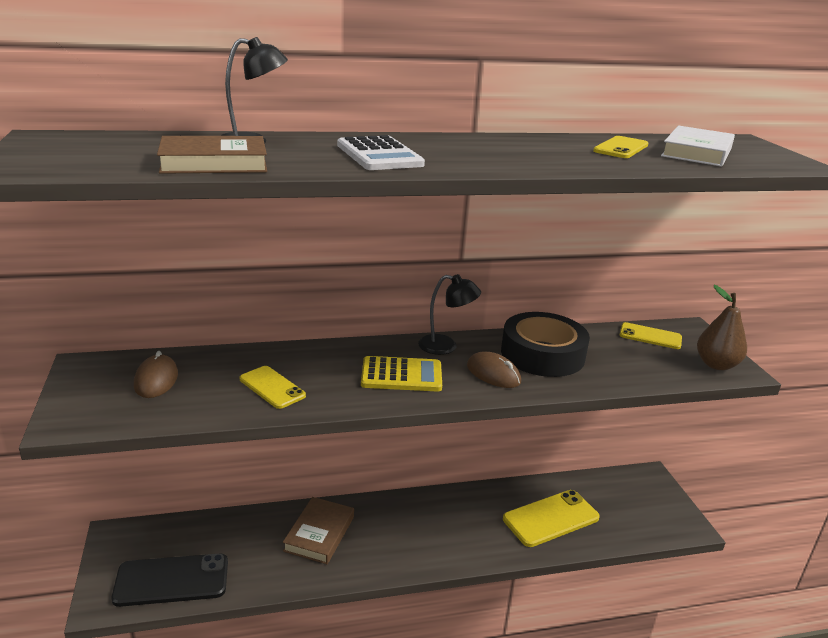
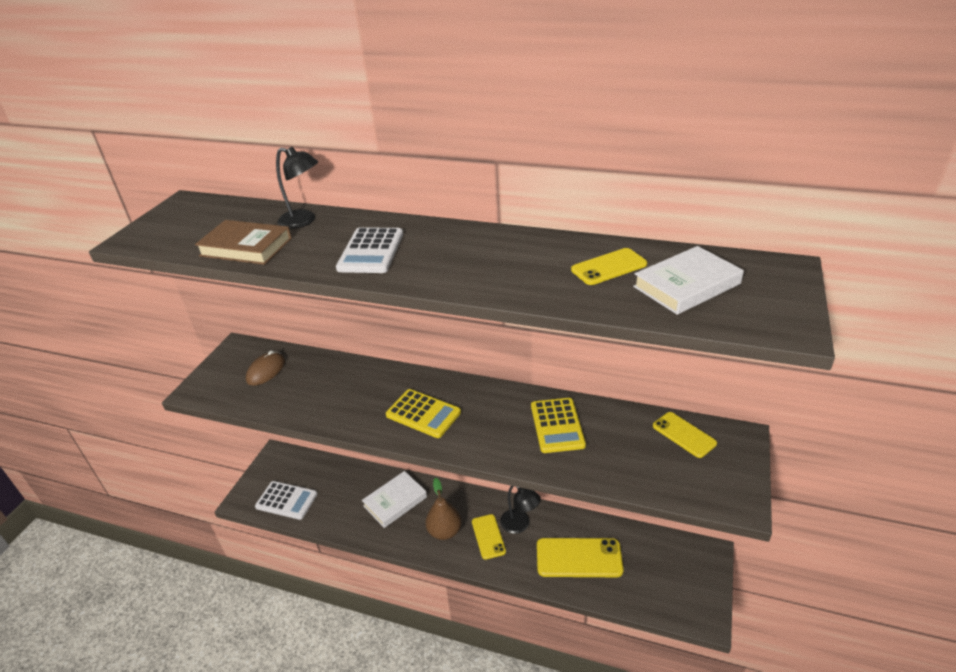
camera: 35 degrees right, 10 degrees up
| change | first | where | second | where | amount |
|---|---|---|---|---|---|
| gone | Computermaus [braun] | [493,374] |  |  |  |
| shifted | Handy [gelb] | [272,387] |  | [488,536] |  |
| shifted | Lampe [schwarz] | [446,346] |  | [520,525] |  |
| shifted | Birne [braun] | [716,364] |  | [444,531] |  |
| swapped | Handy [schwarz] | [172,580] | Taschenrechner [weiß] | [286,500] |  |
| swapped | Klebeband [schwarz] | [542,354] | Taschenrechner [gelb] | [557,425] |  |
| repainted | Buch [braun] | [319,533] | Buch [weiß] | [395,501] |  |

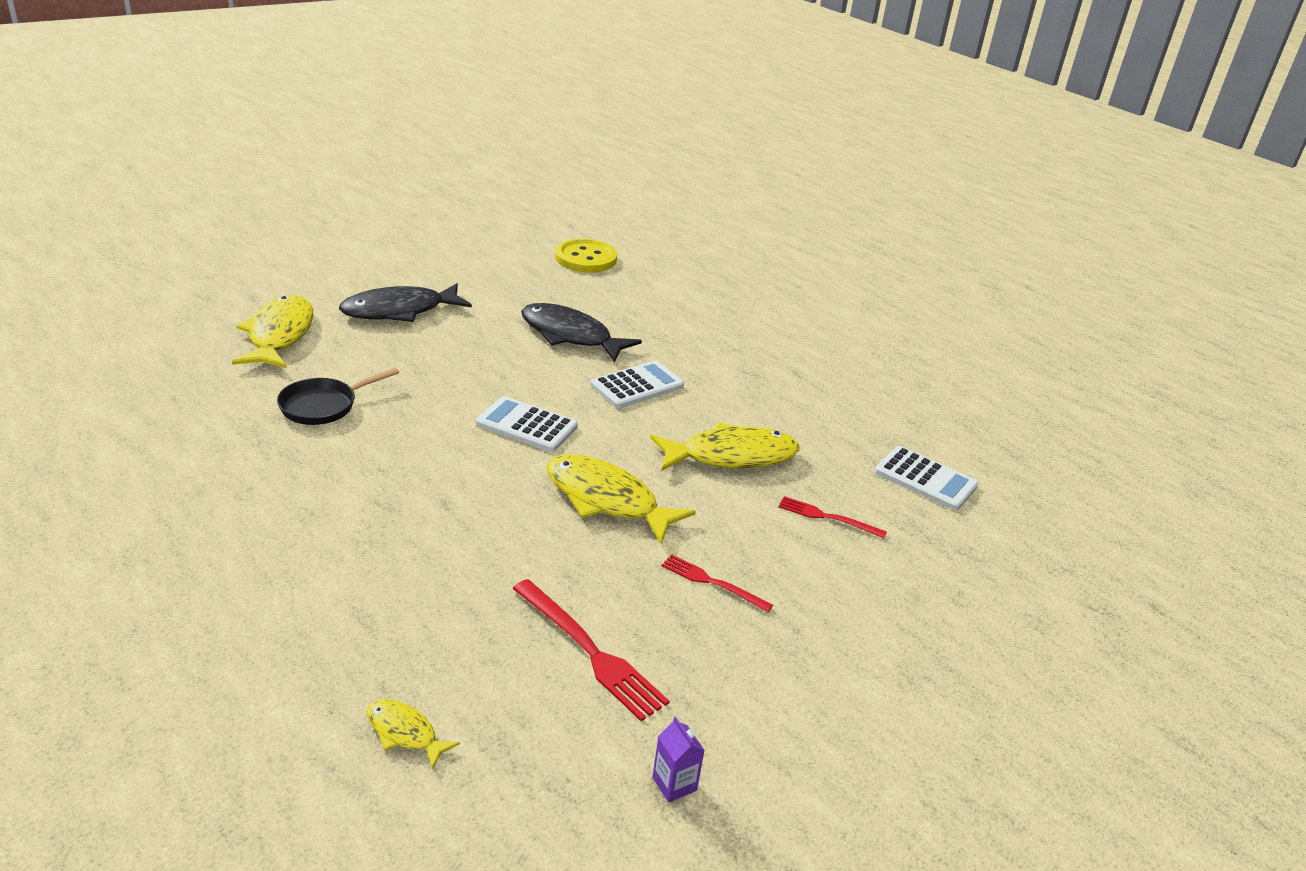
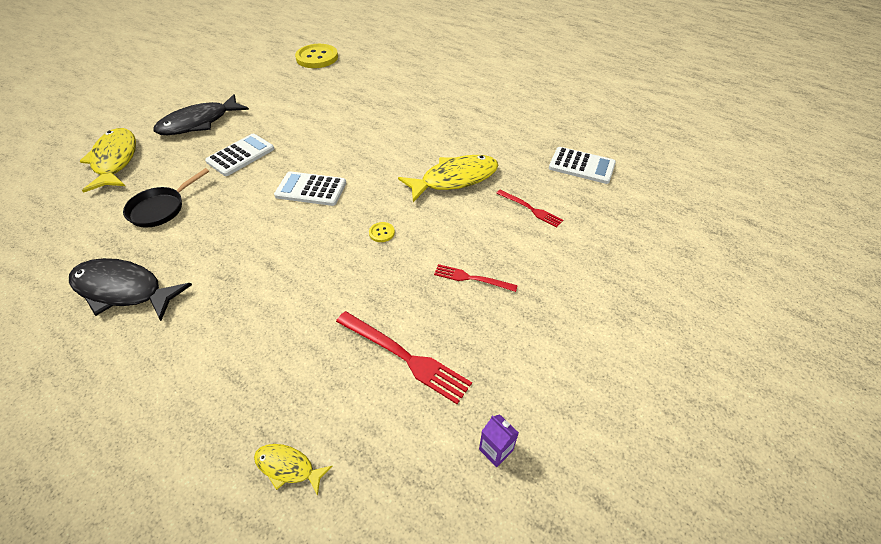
camera: 10 degrees left, 15 degrees up
| change | first | where | second | where | amount |
|---|---|---|---|---|---|
| shifted | Fisch [schwarz] | [570,335] |  | [123,290] |  |
| shifted | Taschenrechner [weiß] | [637,386] |  | [240,155] |  |
| swapped | Fisch [gelb] | [606,499] | Knopf [gelb] | [382,233] |  |
| rotated | Gabel [rot] | [827,517] |  | [530,209] | 150 degrees counterclockwise |

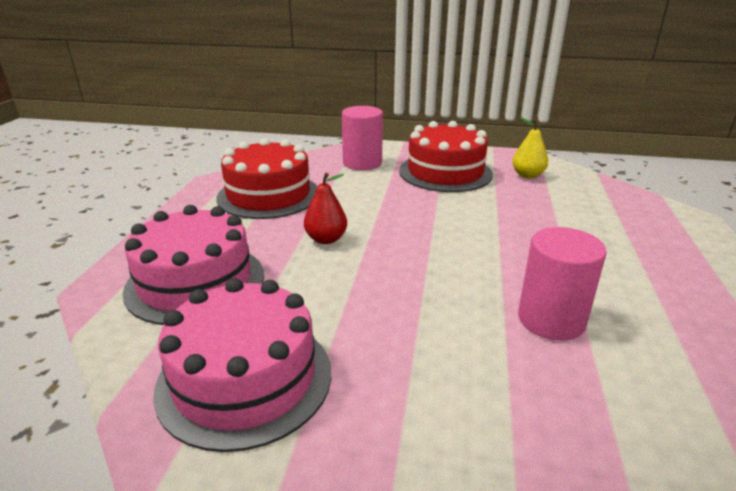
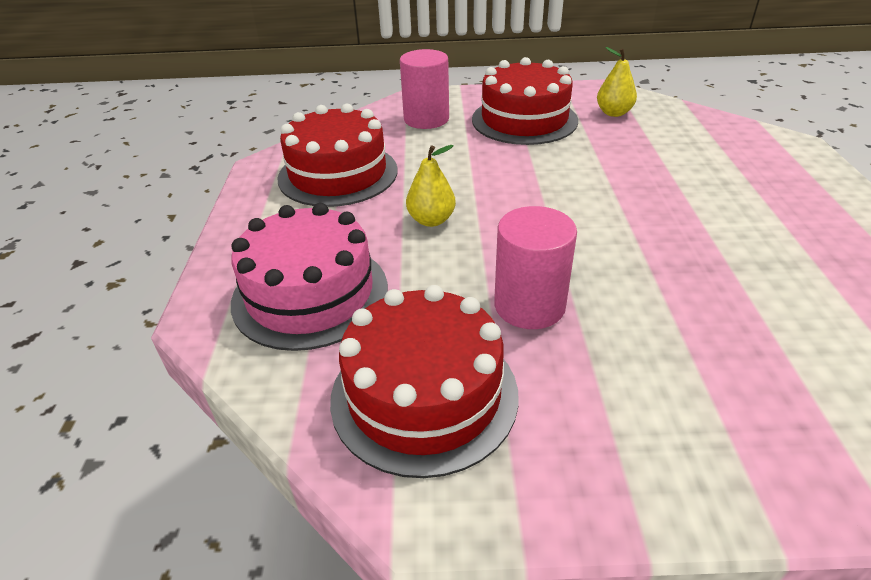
camera: 10 degrees left, 10 degrees up
| change | first | where | second | where | amount |
|---|---|---|---|---|---|
| shifted | Vollzylinder [rosa] | [551,320] |  | [529,305] |  |
| repainted | Kuchen [rosa] | [245,378] | Kuchen [rot] | [424,395] |  |
| repainted | Birne [rot] | [326,239] | Birne [gelb] | [431,220] |  |

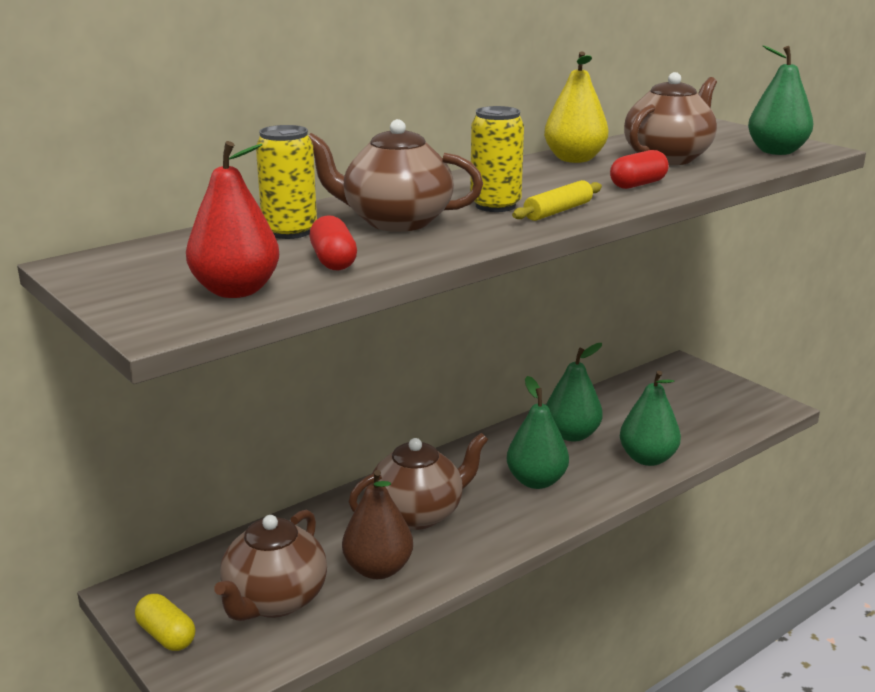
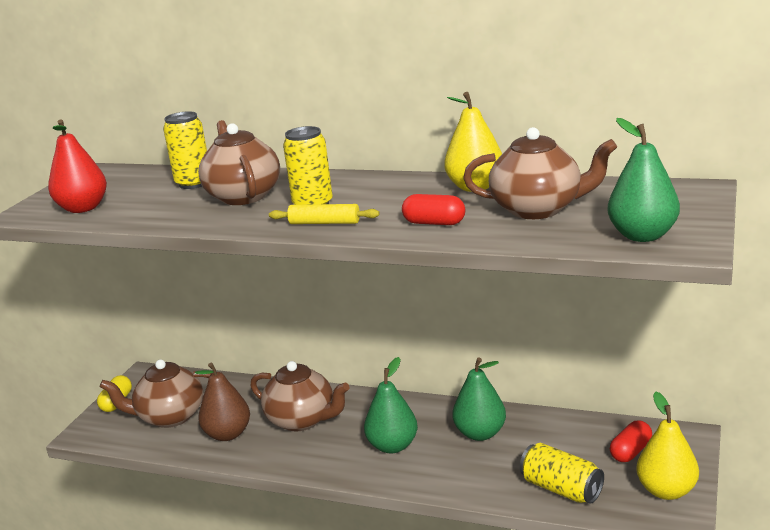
camera: 60 degrees right, 0 degrees up
| change | first | where | second | where | amount |
|---|---|---|---|---|---|
| gone | Birne [grün] | [647,458] |  |  |  |
| new |  |  | Dose [gelb] | [561,489] |  |
| new |  |  | Birne [gelb] | [666,491] |  |
| shifted | Kapsel [rot] | [333,261] |  | [631,451] |  |

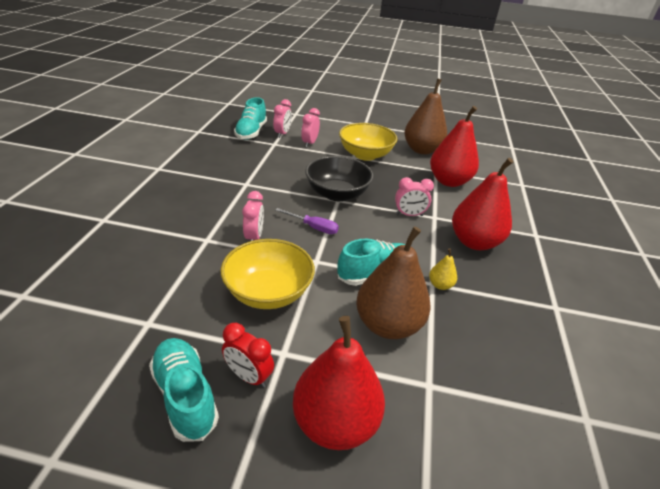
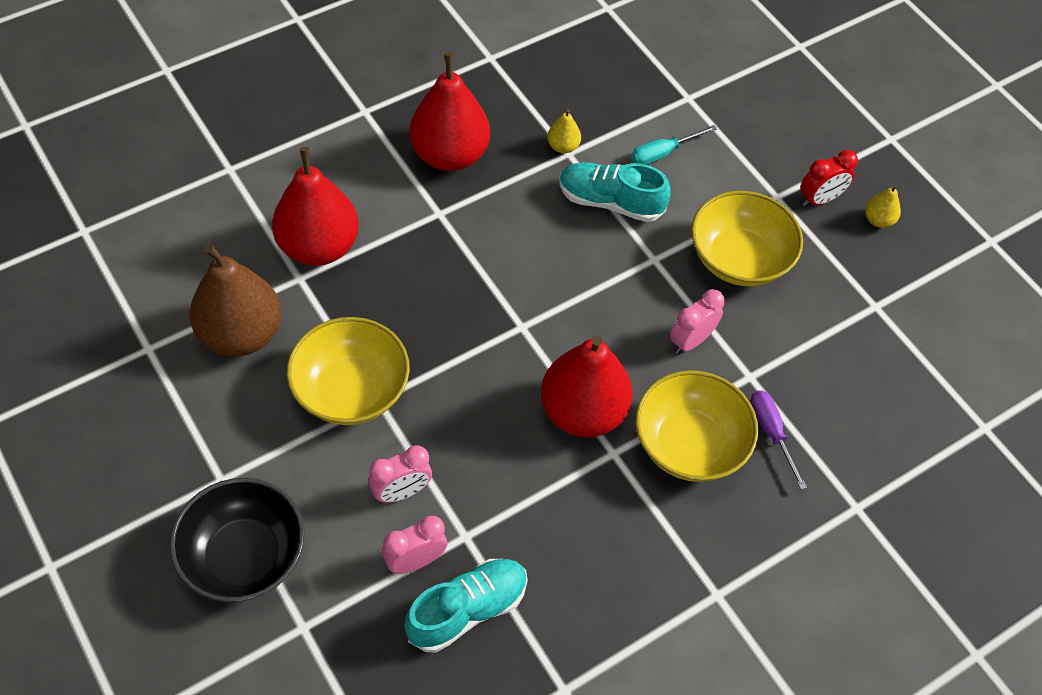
camera: 135 degrees left, 20 degrees up
| change | first | where | second | where | amount |
|---|---|---|---|---|---|
| gone | Wecker [rosa] | [409,215] |  |  |  |
| new |  |  | Schüssel [gelb] | [689,444] |  |
| shifted | Schraubenzieher [lila] | [313,227] |  | [771,432] |  |
| shifted | Birne [rot] | [335,422] |  | [582,412] |  |
| shifted | Schüssel [schwarz] | [337,194] |  | [244,556] |  |
| swapped | Schuh [türkis] | [185,395] | Birne [gelb] | [878,220] |  |
| swapped | Birne [braun] | [388,325] | Schraubenzieher [türkis] | [662,153] |  |
| rotated | Wecker [rot] | [249,376] |  | [819,199] | 75 degrees clockwise |

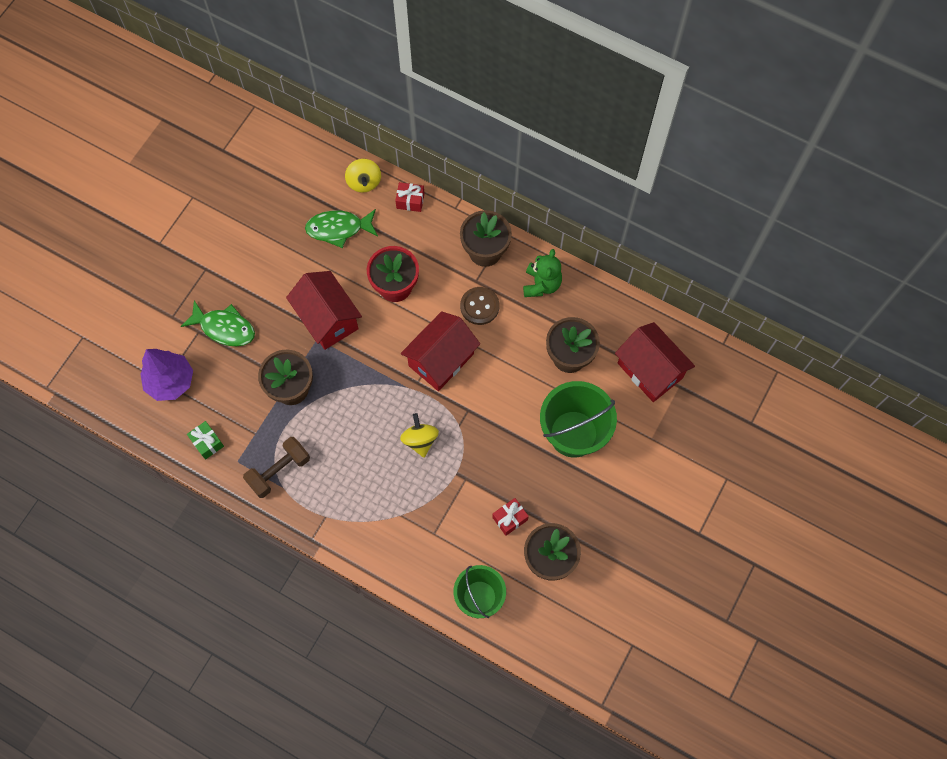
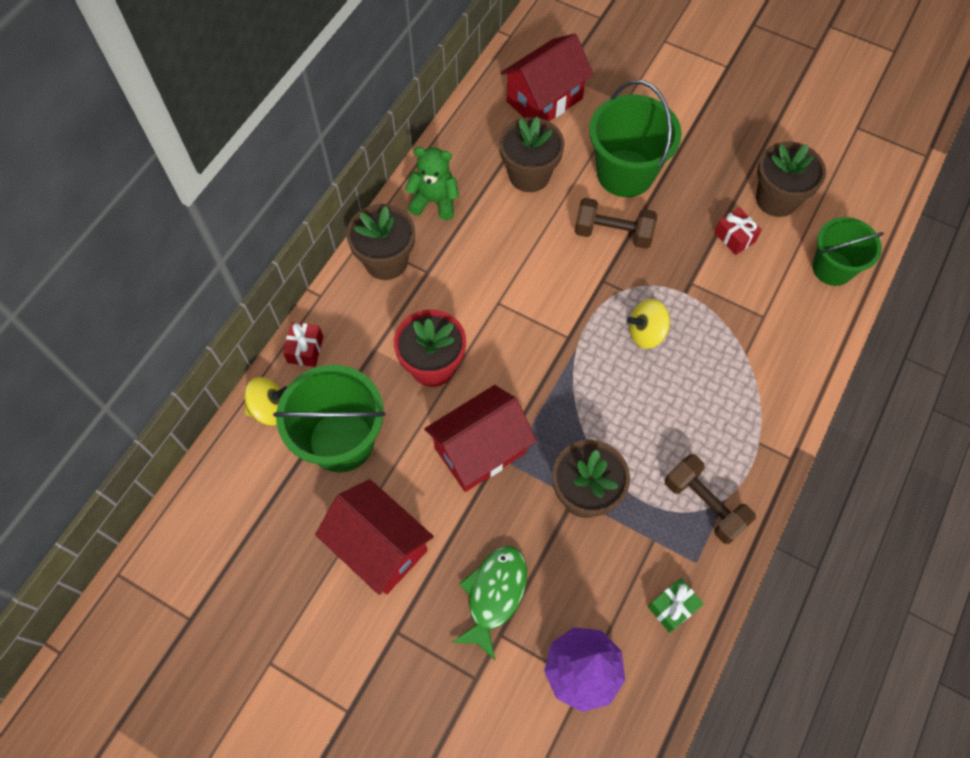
camera: 90 degrees left, 5 degrees down
| change | first | where | second | where | amount |
|---|---|---|---|---|---|
| gone | Knopf [braun] | [479,306] |  |  |  |
| new |  |  | Hantel [braun] | [613,233] |  |
| shifted | Haus [rot] | [441,360] |  | [379,547] |  |
| swapped | Fisch [grün] | [338,229] | Eimer [grün] | [341,441] |  |

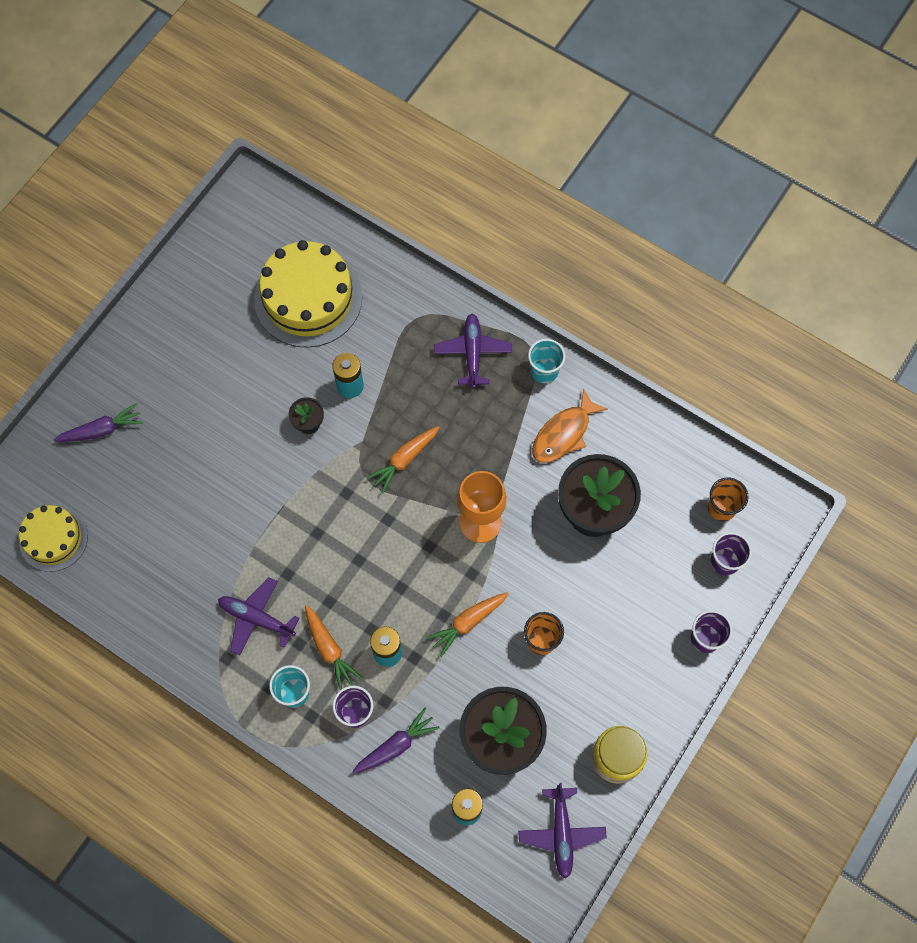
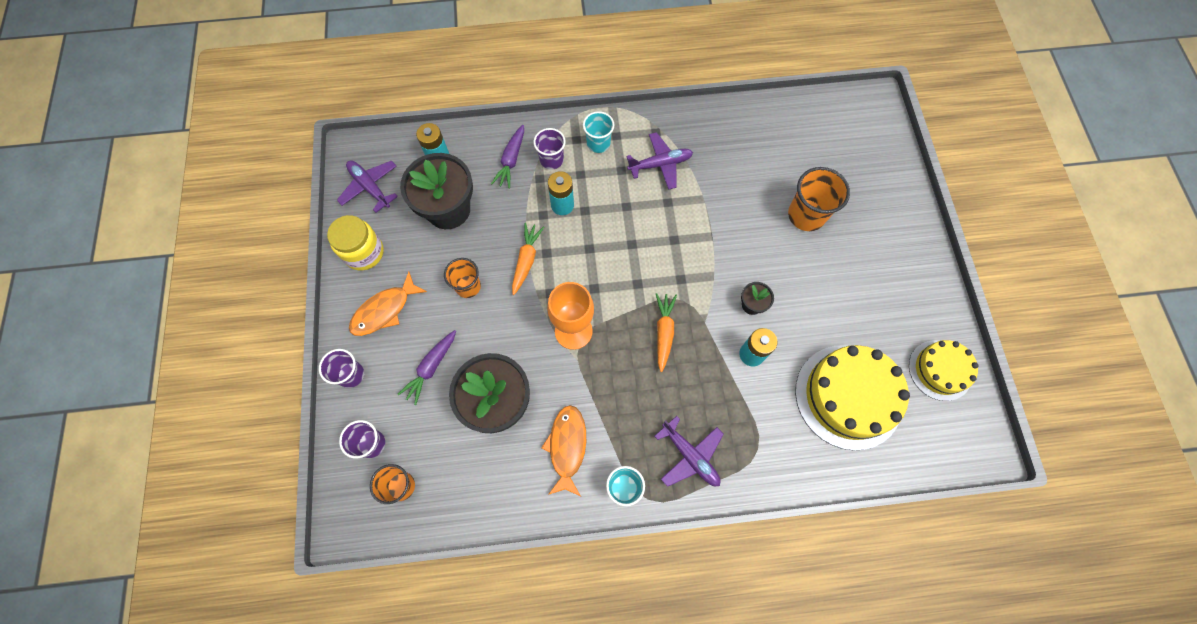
camera: 140 degrees right, 0 degrees up
| change | first | where | second | where | amount |
|---|---|---|---|---|---|
| gone | Karotte [orange] | [329,649] |  |  |  |
| new |  |  | Fisch [orange] | [384,310] |  |
| new |  |  | Becher [orange] | [806,215] |  |
| shifted | Kuchen [gelb] | [53,538] |  | [940,370] |  |
| shifted | Karotte [lila] | [102,430] |  | [431,368] |  |

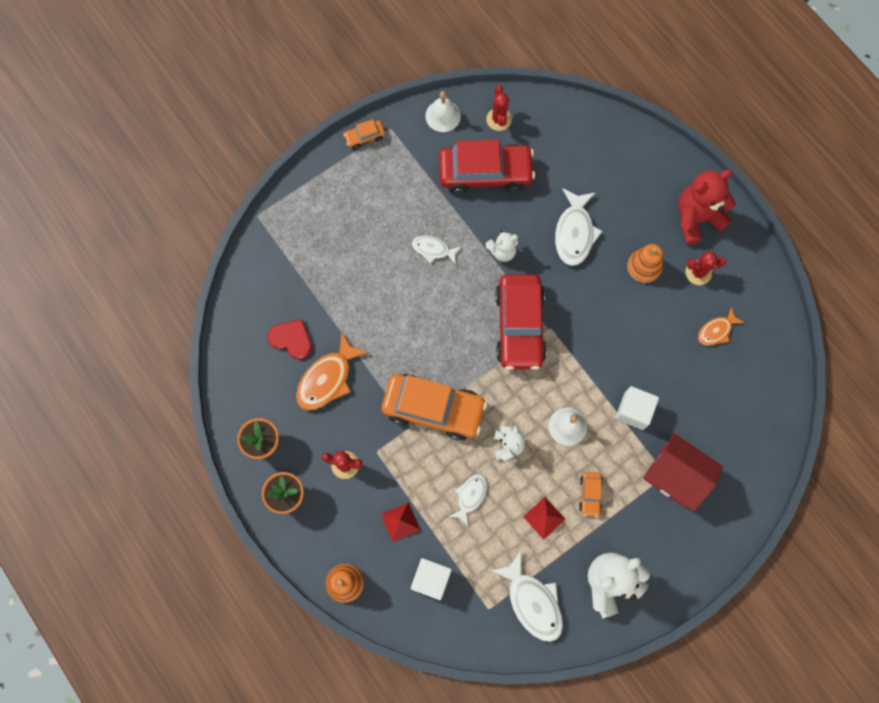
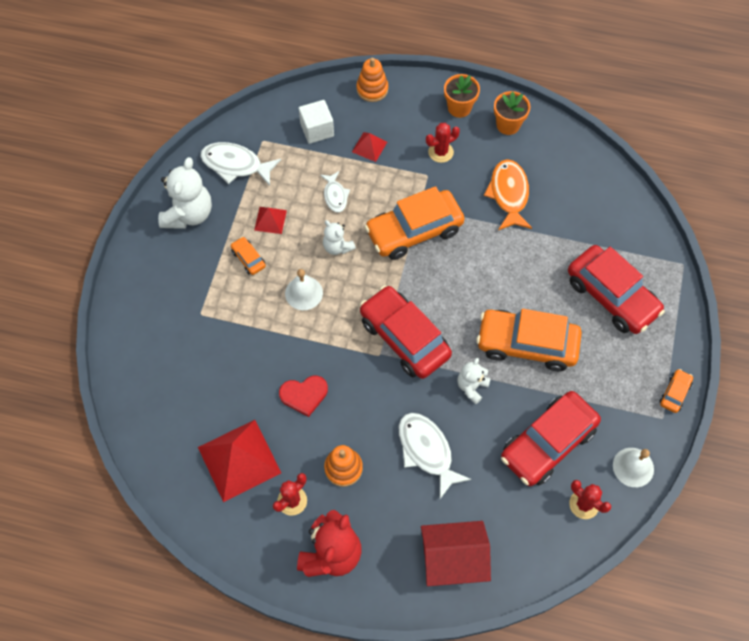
camera: 140 degrees right, 10 degrees down
| change | first | where | second | where | amount |
|---|---|---|---|---|---|
| gone | Kubus [weiß] | [633,411] |  |  |  |
| new |  |  | Auto [rot] | [611,296] |  |
| shifted | Herz [rot] | [291,339] |  | [304,395] |  |
| shifted | Haus [rot] | [675,476] |  | [452,560] |  |
| swapped | Fisch [weiß] | [433,249] | Auto [orange] | [526,344] |  |
| swapped | Fisch [orange] | [716,331] | Pyramide [rot] | [239,460] |  |

